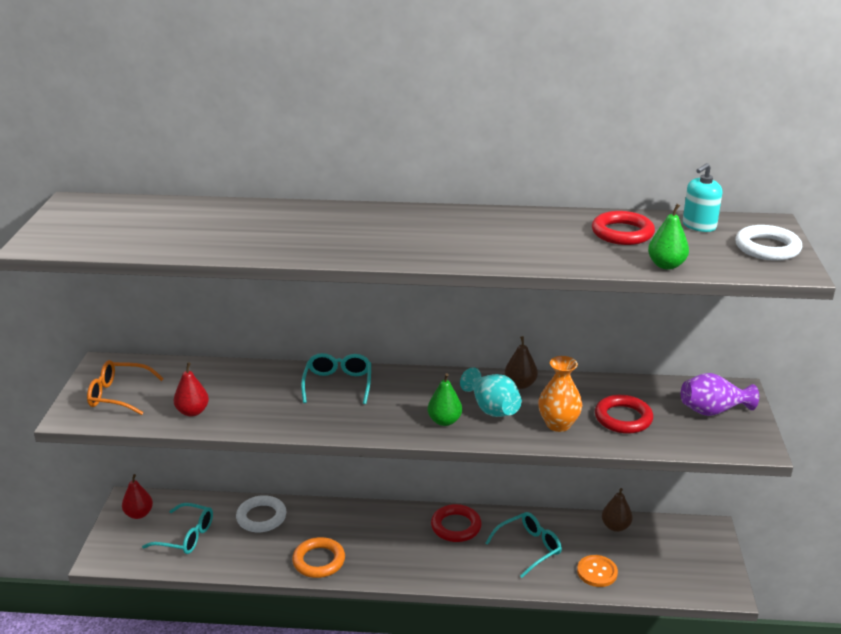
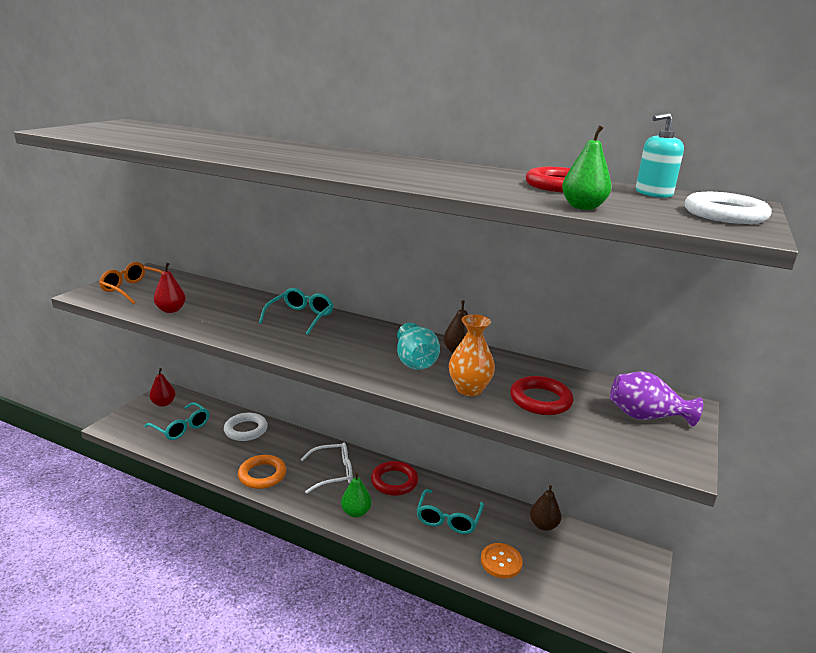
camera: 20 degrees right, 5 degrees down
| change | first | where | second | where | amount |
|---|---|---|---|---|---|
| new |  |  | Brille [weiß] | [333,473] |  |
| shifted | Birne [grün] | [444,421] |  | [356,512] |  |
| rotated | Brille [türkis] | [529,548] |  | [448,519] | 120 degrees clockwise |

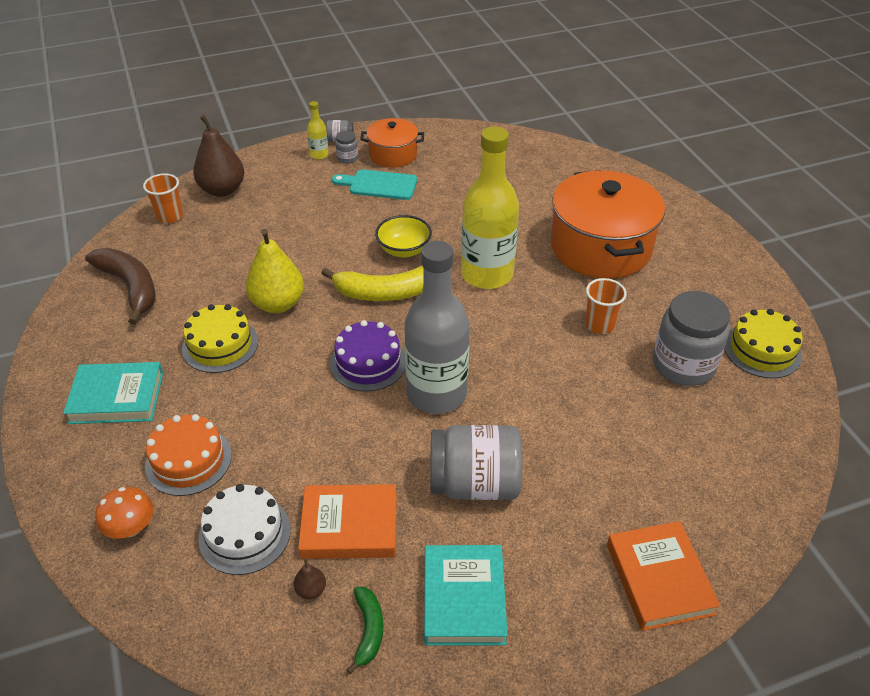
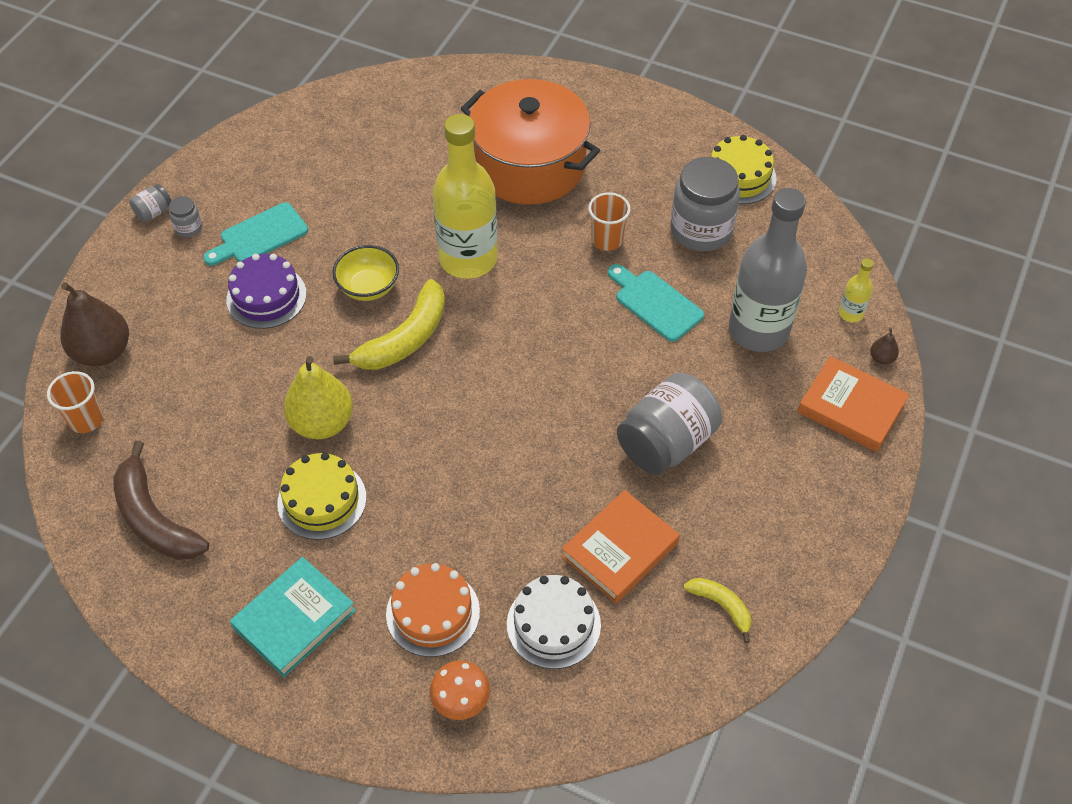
camera: 45 degrees left, 10 degrees up
| change | first | where | second | where | amount |
|---|---|---|---|---|---|
| gone | Kochtopf [orange] | [393,154] |  |  |  |
| gone | Buch [türkis] | [464,598] |  |  |  |
| new |  |  | Schneidebrett [türkis] | [655,303] |  |
| shifted | Birne [braun] | [311,590] |  | [881,358] |  |
| shifted | Flasche [gelb] | [319,155] |  | [850,313] |  |
| shifted | Kuchen [lila] | [368,362] |  | [266,297] |  |
| shifted | Flasche [grau] | [436,394] |  | [758,330] |  |
| repainted | Banane [grün] | [368,630] | Banane [gelb] | [721,606] |  |
| rotated | Banane [braun] | [130,287] |  | [154,518] | 135 degrees counterclockwise |

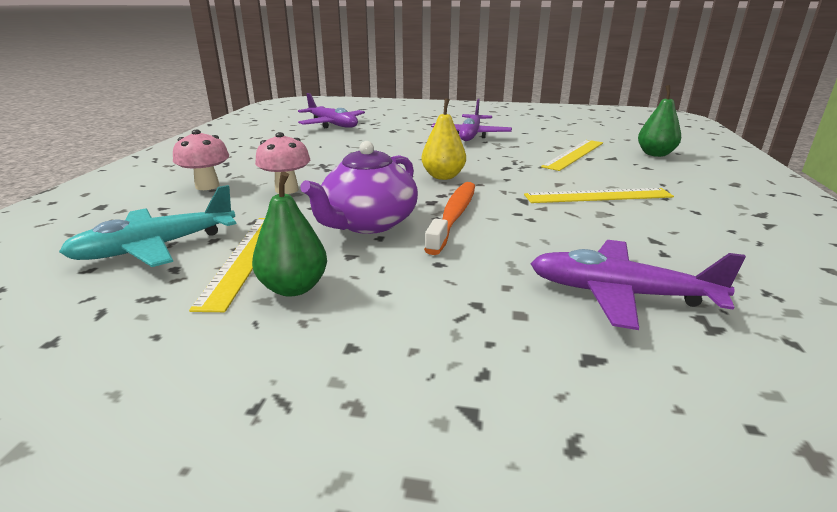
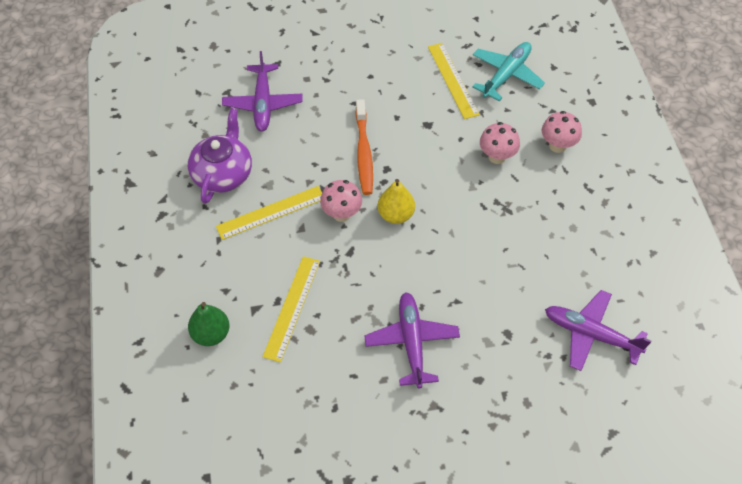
camera: 160 degrees right, 30 degrees up
| change | first | where | second | where | amount |
|---|---|---|---|---|---|
| gone | Birne [grün] | [293,288] |  |  |  |
| new |  |  | Pilz [rosa] | [341,214] |  |
| shifted | Teekanne [lila] | [368,223] |  | [223,173] |  |
| rotated | Flugzeug [lila] | [621,294] |  | [263,103] | 90 degrees clockwise |

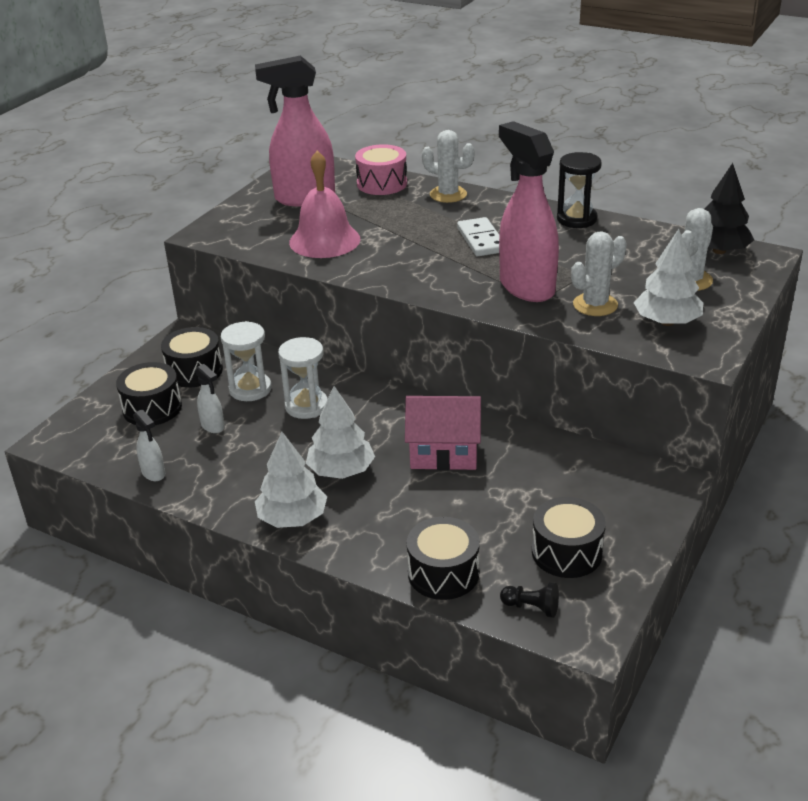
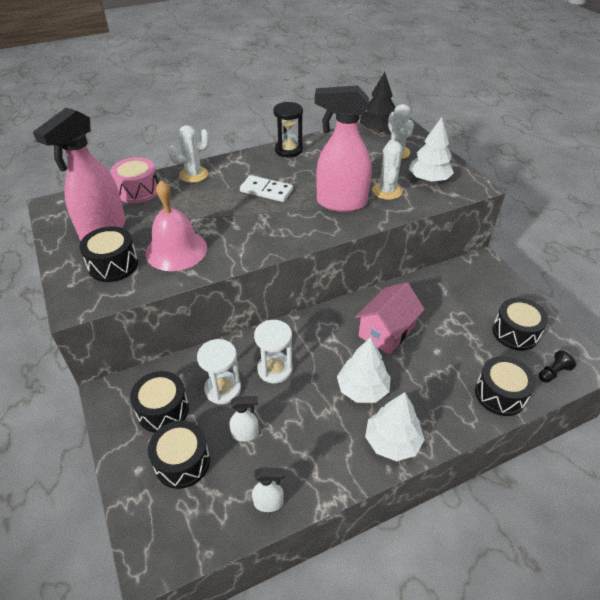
camera: 55 degrees left, 10 degrees up
| change | first | where | second | where | amount |
|---|---|---|---|---|---|
| new |  |  | Trommel [schwarz] | [113,265] |  |

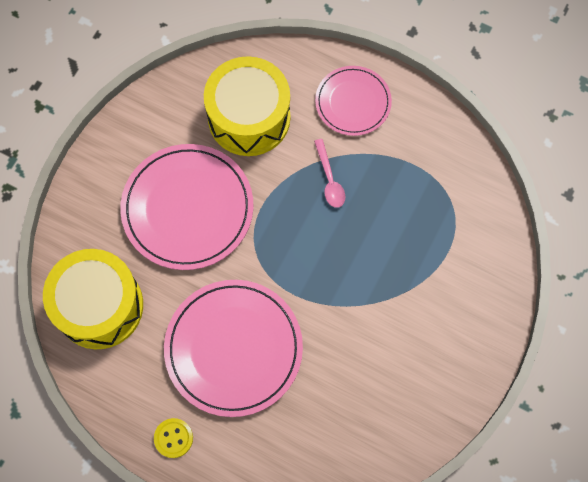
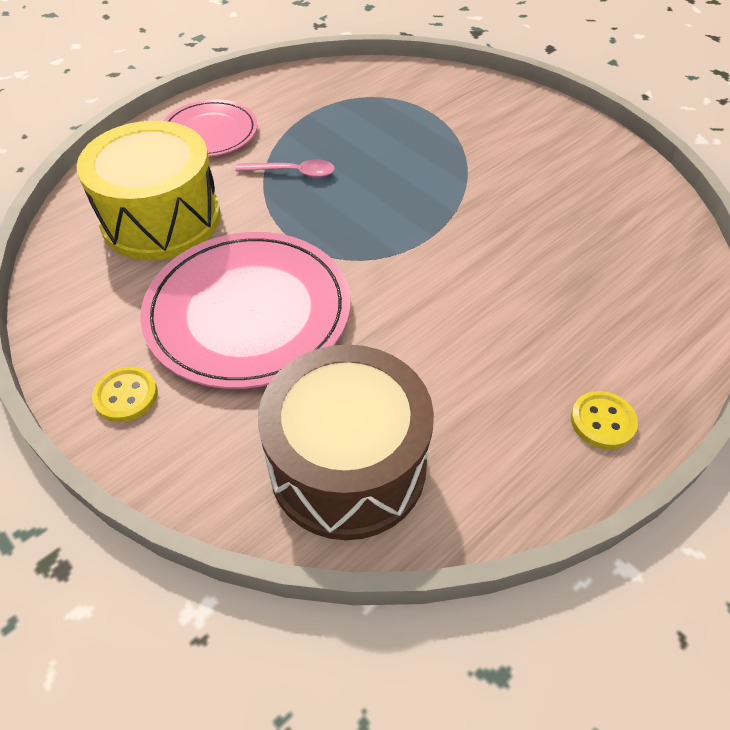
camera: 70 degrees left, 20 degrees down
| change | first | where | second | where | amount |
|---|---|---|---|---|---|
| gone | Teller [rosa] | [233,348] |  |  |  |
| new |  |  | Knopf [gelb] | [126,396] |  |
| repainted | Trommel [gelb] | [99,306] | Trommel [braun] | [348,466] |  |

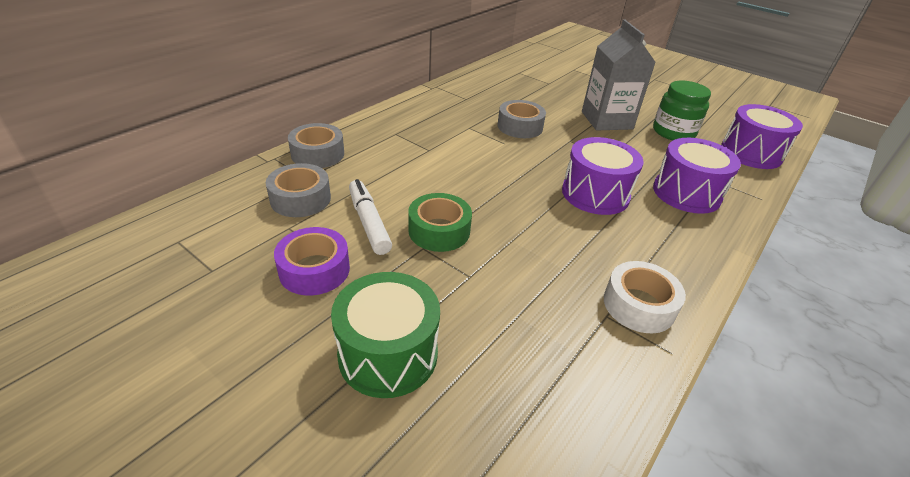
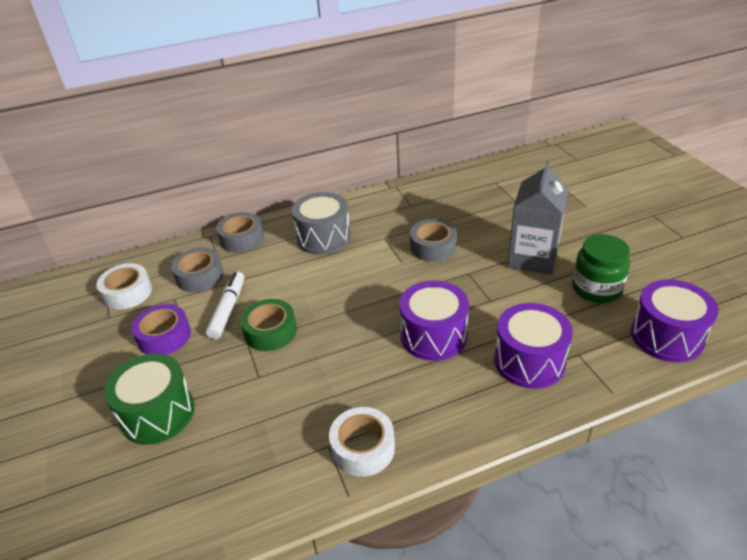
camera: 35 degrees right, 0 degrees up
| change | first | where | second | where | amount |
|---|---|---|---|---|---|
| new |  |  | Klebeband [weiß] | [127,293] |  |
| new |  |  | Trommel [grau] | [323,238] |  |

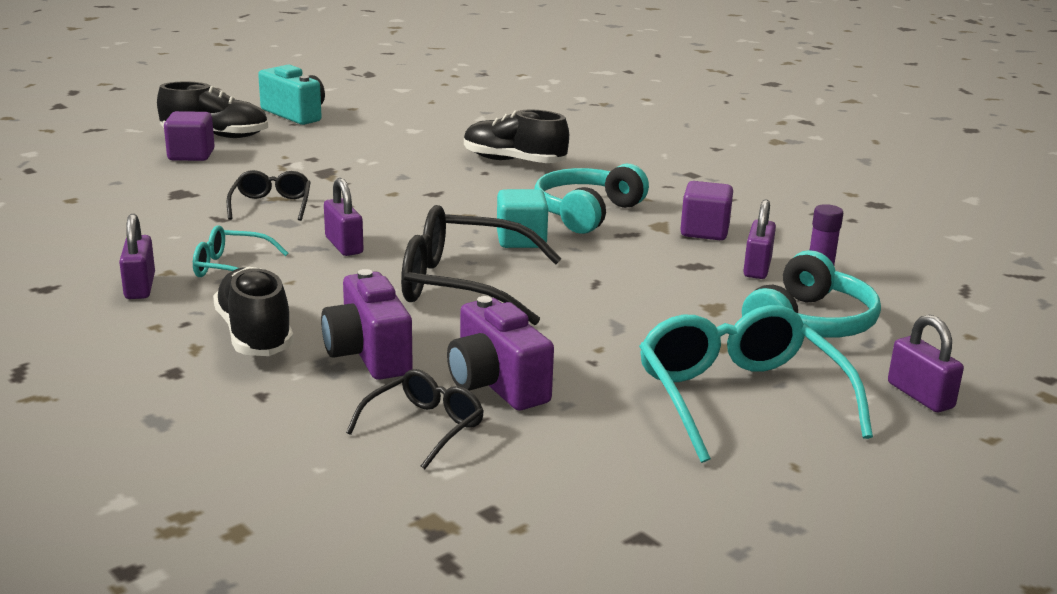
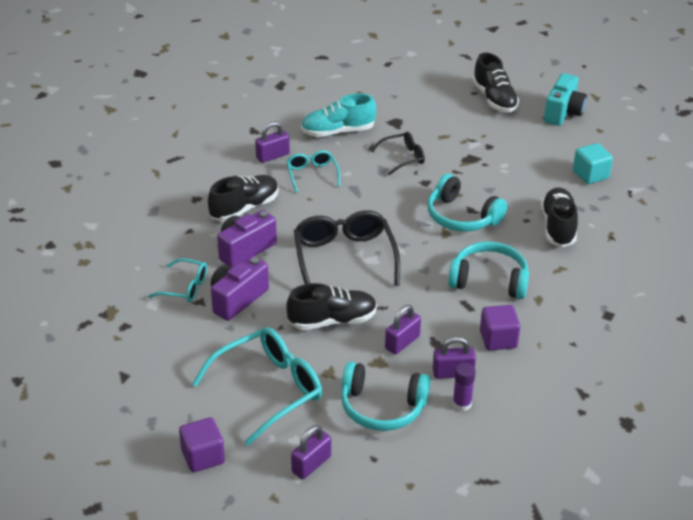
camera: 70 degrees right, 15 degrees up
| change | first | where | second | where | amount |
|---|---|---|---|---|---|
| new |  |  | Schuh [schwarz] | [332,320] |  |
| new |  |  | Schuh [türkis] | [338,131] |  |
| new |  |  | Kopfhörer [türkis] | [461,217] |  |
| shifted | Kubus [lila] | [191,155] |  | [203,457] |  |
| shifted | Vorhängeschloss [lila] | [344,245] |  | [402,342] |  |
| shifted | Kubus [türkis] | [521,240] |  | [590,175] |  |
| repainted | Brille [schwarz] | [423,427] | Brille [türkis] | [184,287] |  |

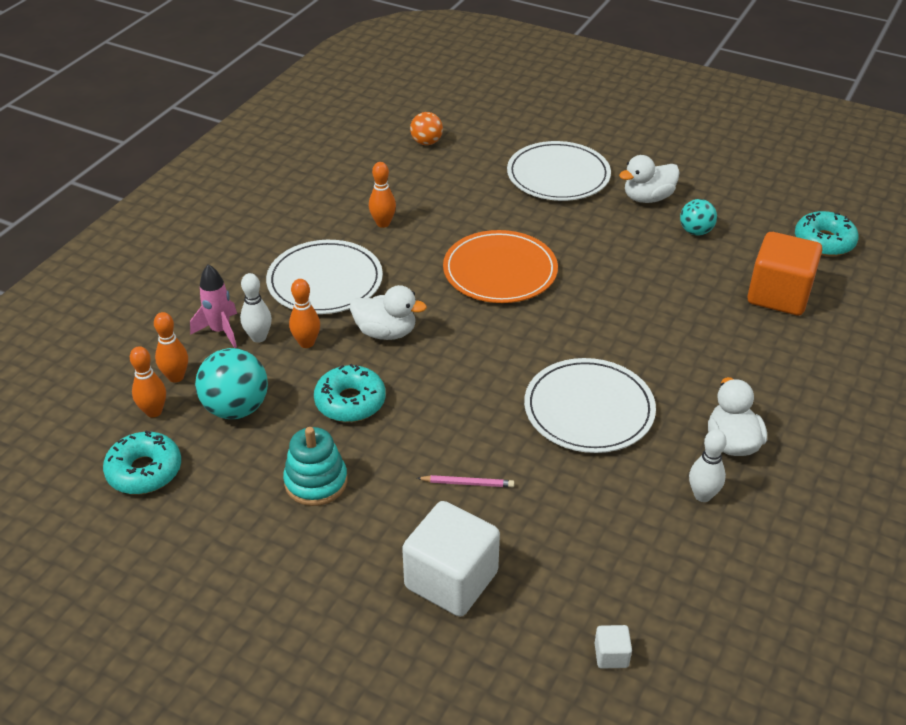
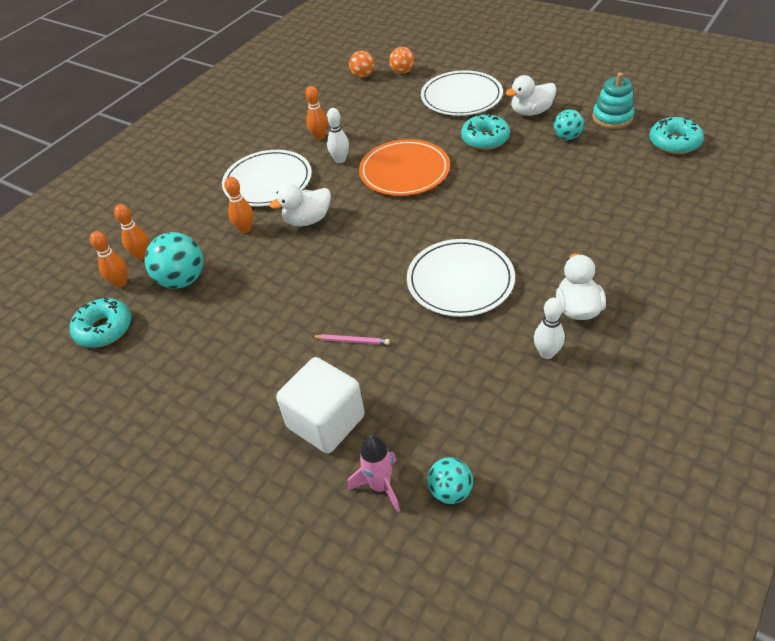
camera: 10 degrees right, 5 degrees up
| change | first | where | second | where | amount |
|---|---|---|---|---|---|
| gone | Kubus [orange] | [778,295] |  |  |  |
| new |  |  | Ball [orange] | [402,72] |  |
| shifted | Rakete [rosa] | [220,331] |  | [380,486] |  |
| shifted | Bowlingkegel [weiß] | [259,337] |  | [340,160] |  |
| shifted | Stapelspielzeug [türkis] | [316,482] |  | [612,118] |  |
| shifted | Donut [türkis] | [350,402] |  | [485,139] |  |
| swapped | Kubus [weiß] | [611,655] | Ball [türkis] | [450,491] |  |
| rotated | Ente [weiß] | [386,332] |  | [307,220] | 135 degrees clockwise |

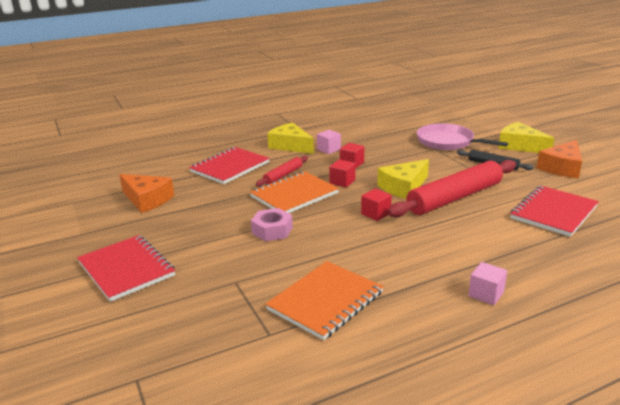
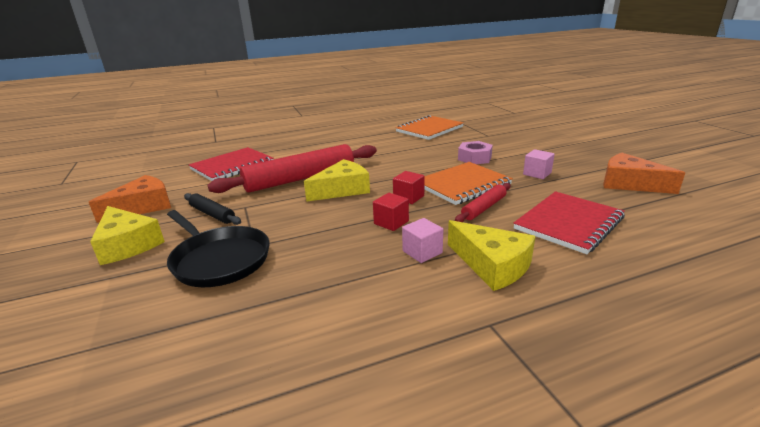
camera: 175 degrees left, 0 degrees up
| change | first | where | second | where | amount |
|---|---|---|---|---|---|
| gone | Notizbuch [rot] | [126,269] |  |  |  |
| gone | Kubus [rot] | [376,214] |  |  |  |
| shifted | Kubus [rosa] | [486,294] |  | [537,174] |  |
| repainted | Pfanne [rosa] | [447,142] | Pfanne [schwarz] | [219,260] |  |

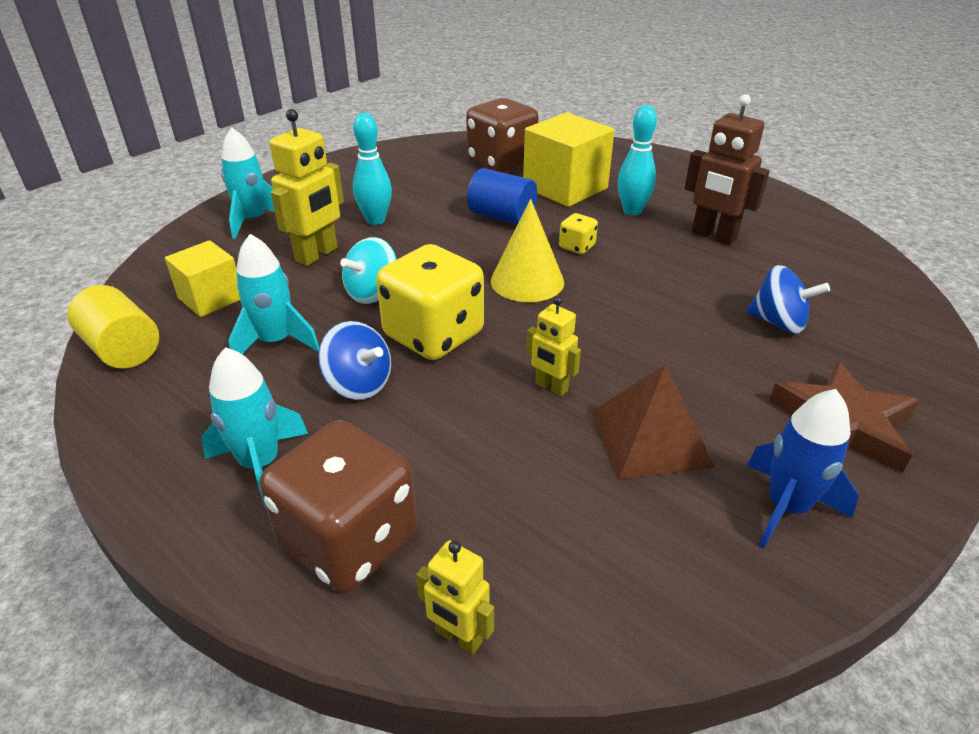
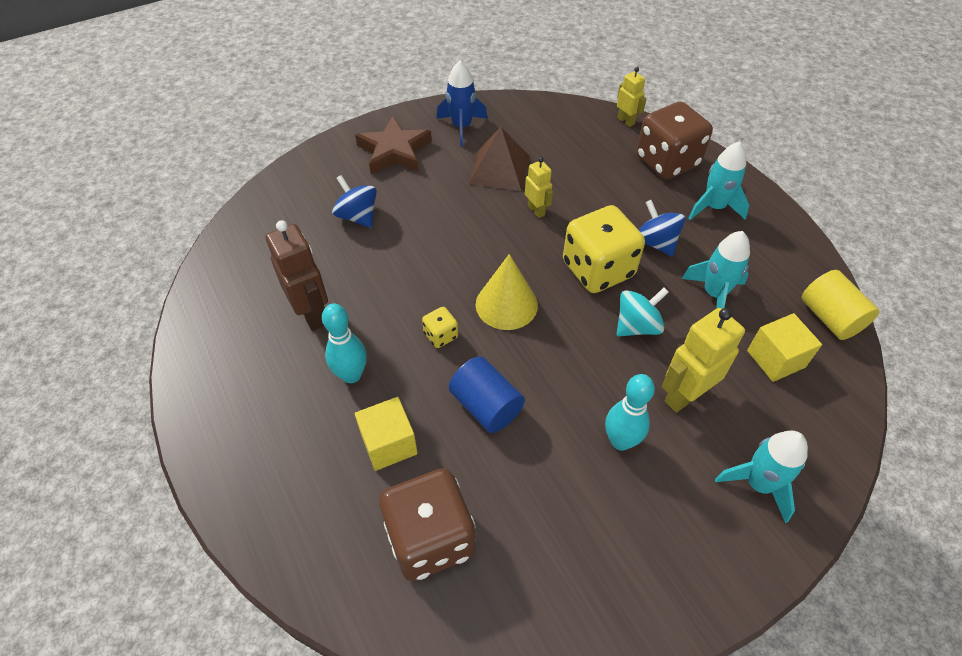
camera: 160 degrees left, 15 degrees up
| change | first | where | second | where | amount |
|---|---|---|---|---|---|
| scaled | Kubus [gelb] | [565,188] |  | [389,444] | x0.61 |

